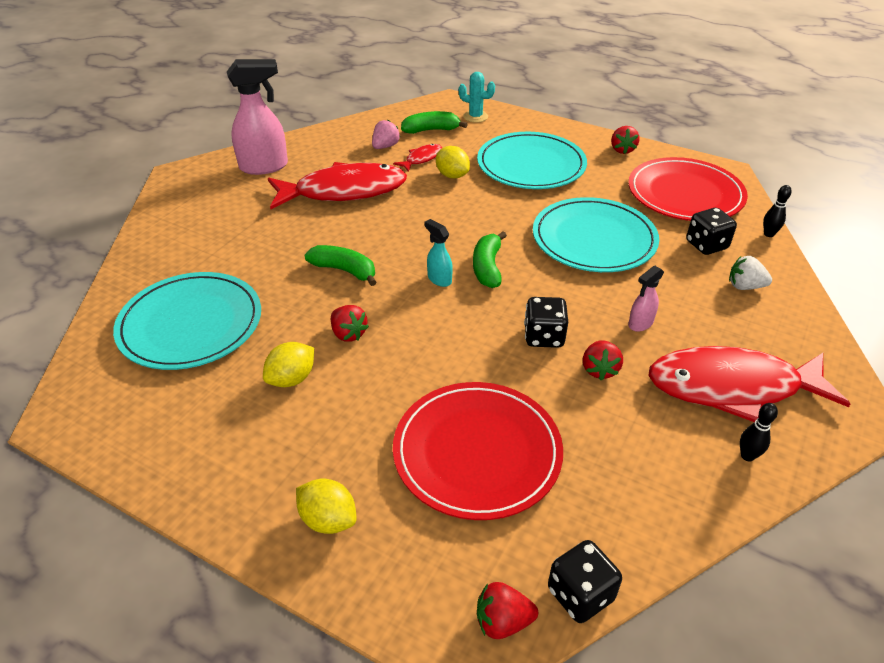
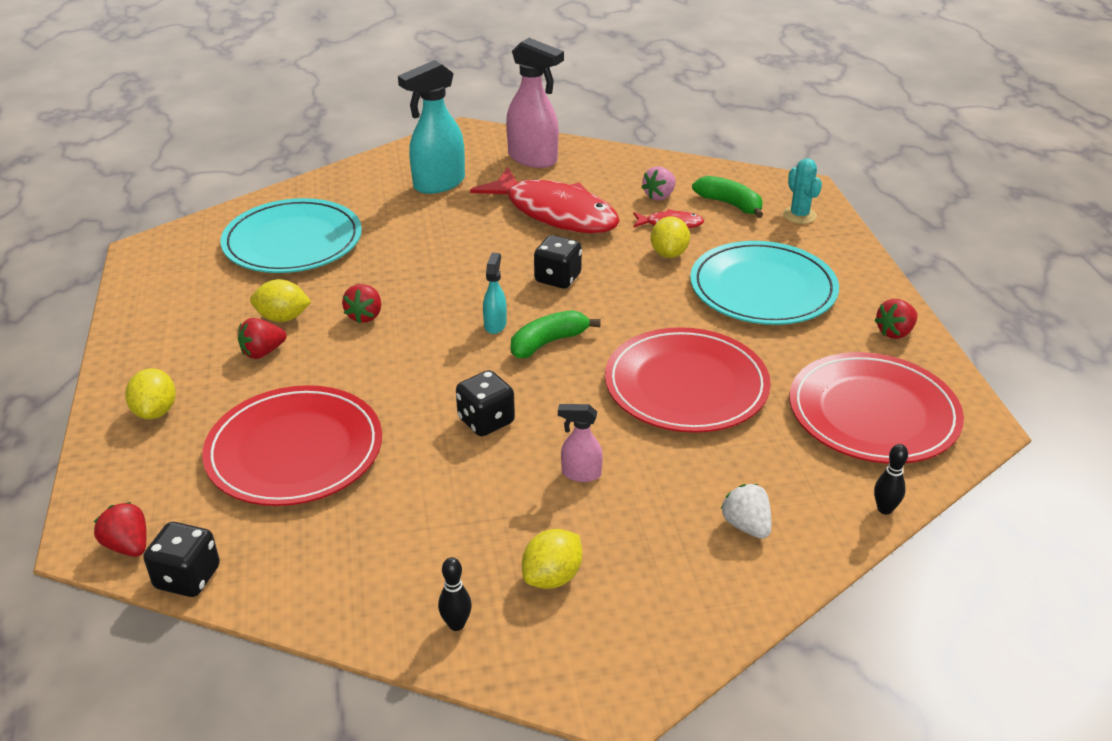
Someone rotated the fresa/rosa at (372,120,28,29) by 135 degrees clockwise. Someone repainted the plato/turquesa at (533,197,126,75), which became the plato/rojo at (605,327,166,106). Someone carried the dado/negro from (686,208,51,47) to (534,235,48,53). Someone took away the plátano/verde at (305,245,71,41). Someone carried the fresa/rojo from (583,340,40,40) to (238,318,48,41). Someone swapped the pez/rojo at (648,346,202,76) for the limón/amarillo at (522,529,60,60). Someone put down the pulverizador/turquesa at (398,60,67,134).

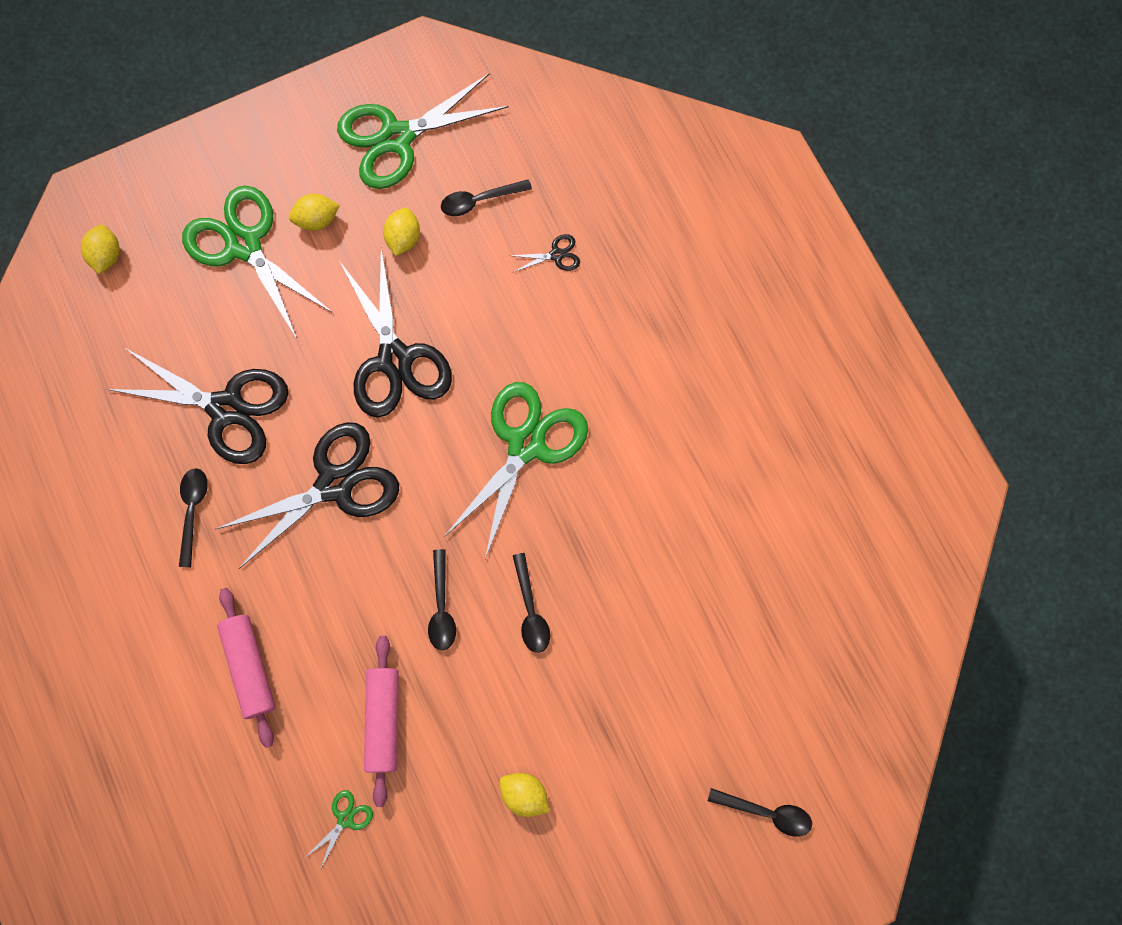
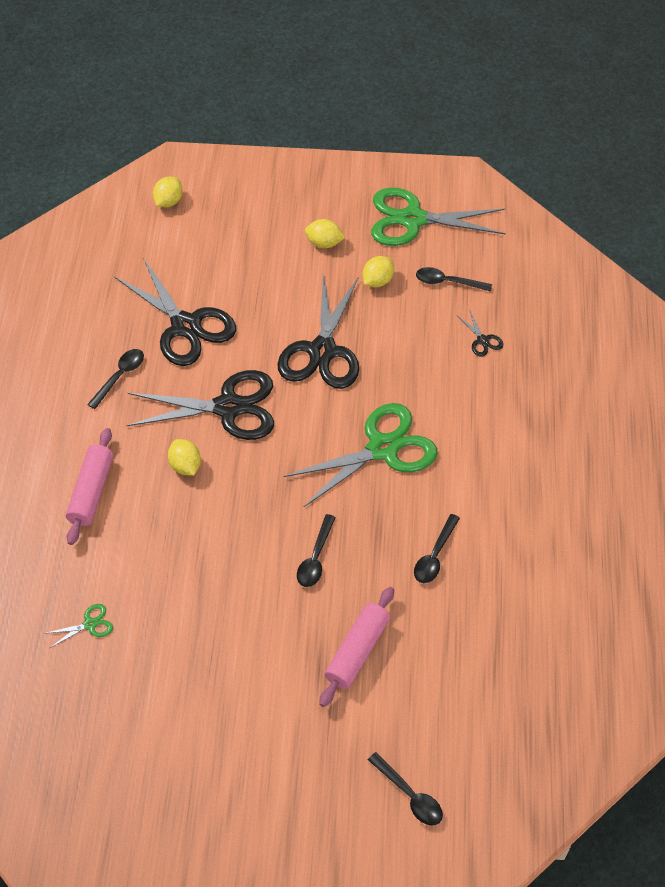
Someone took away the tijeras/verde at (182,186,151,153). Someone rotated the tijeras/negro at (509,234,71,39) by 45 degrees clockwise. Someone carried the cuchara/negro from (428,549,28,101) to (414,514,46,69). Someone carried the rodillo/rosa from (364,636,35,171) to (319,587,75,120). Someone carried the limón/amarillo from (499,773,51,44) to (168,439,33,37).

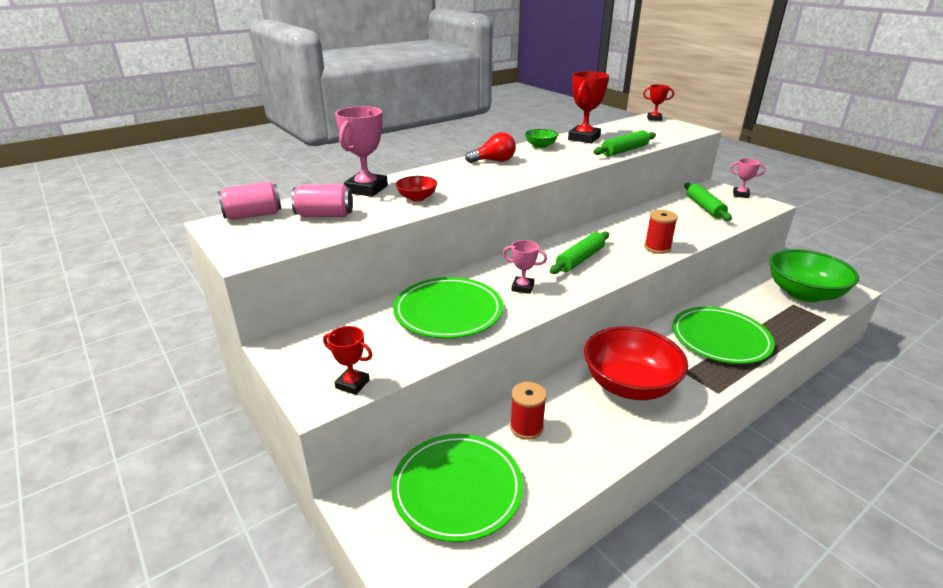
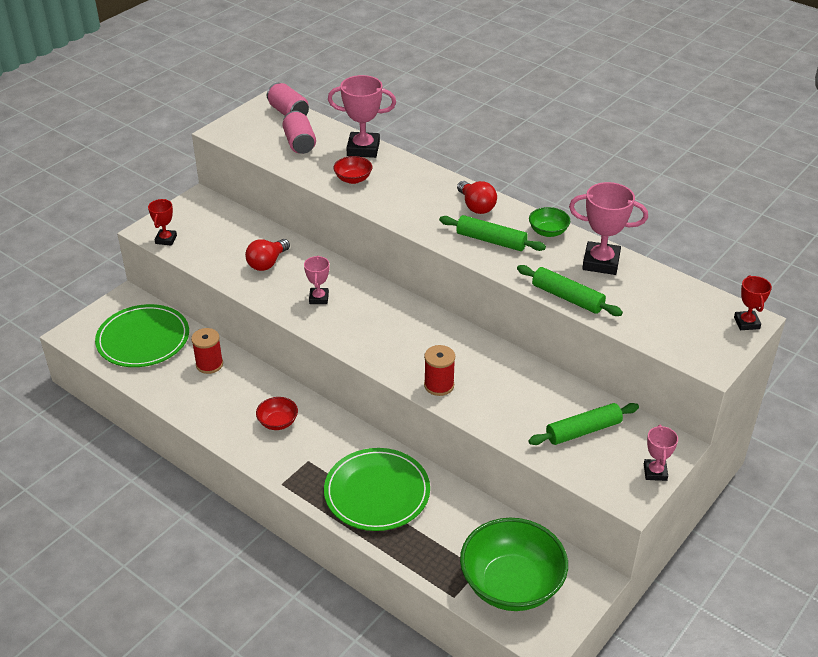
Someone repainted the trofeo/rojo at (568,71,41,73), which became the trofeo/rosa at (569,182,79,93). Someone carried the rodillo/verde from (550,231,59,43) to (439,215,107,36). Someone swapped the plato/verde at (393,277,110,62) for the bombilla/rojo at (245,239,45,32). Someone scaled the cuenco/rojo at (584,326,104,74) by 0.45.

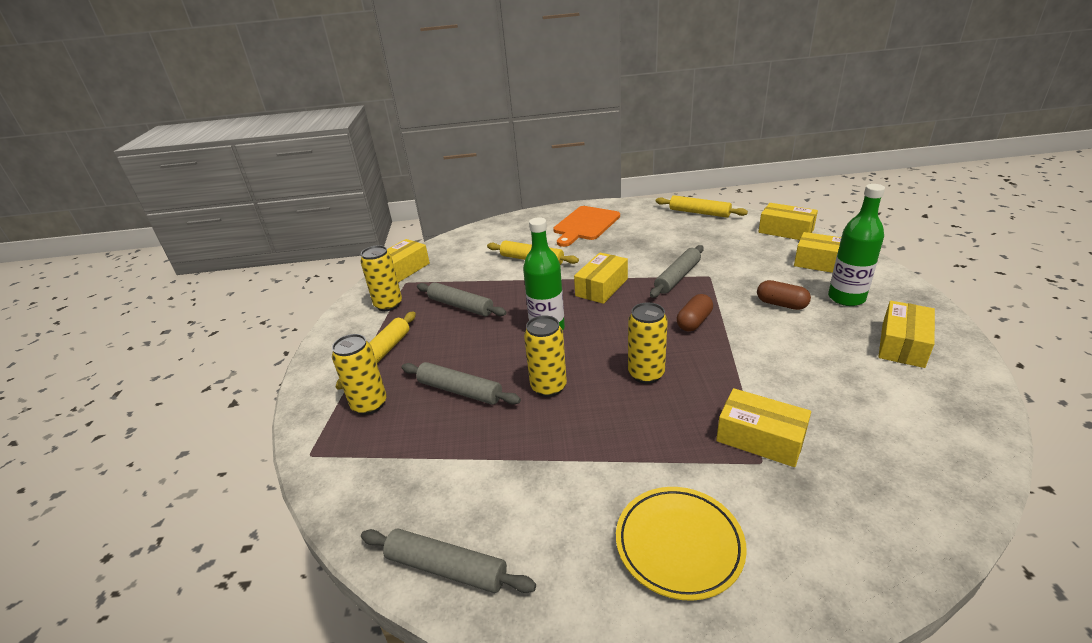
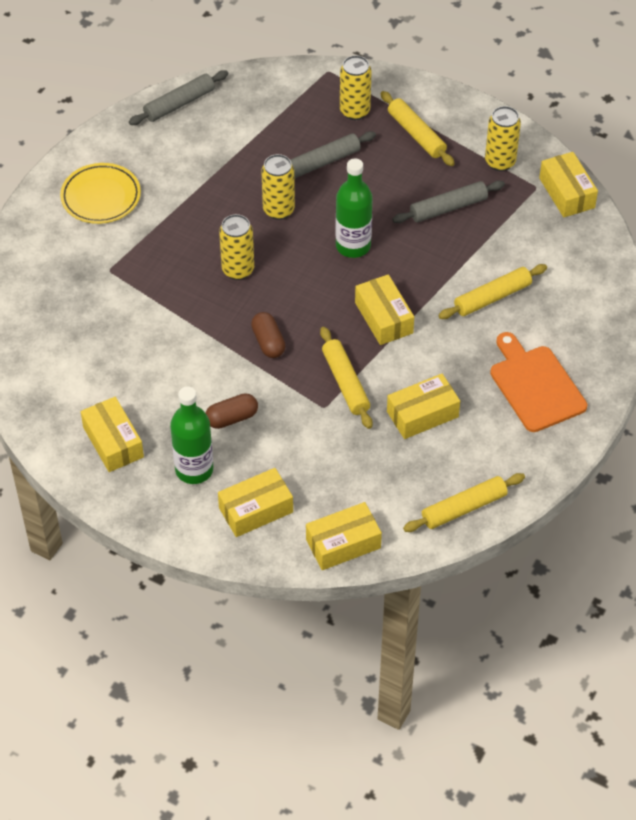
Someone repainted the rodillo/gris at (650,245,54,53), which became the rodillo/amarillo at (320,327,53,102). Someone carried the caja/amarillo from (716,388,95,79) to (387,374,73,65).

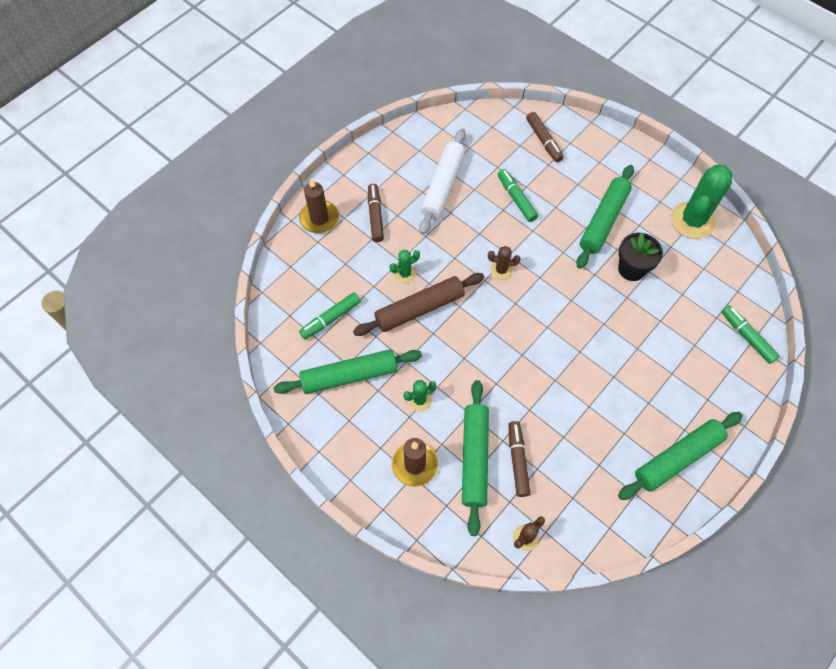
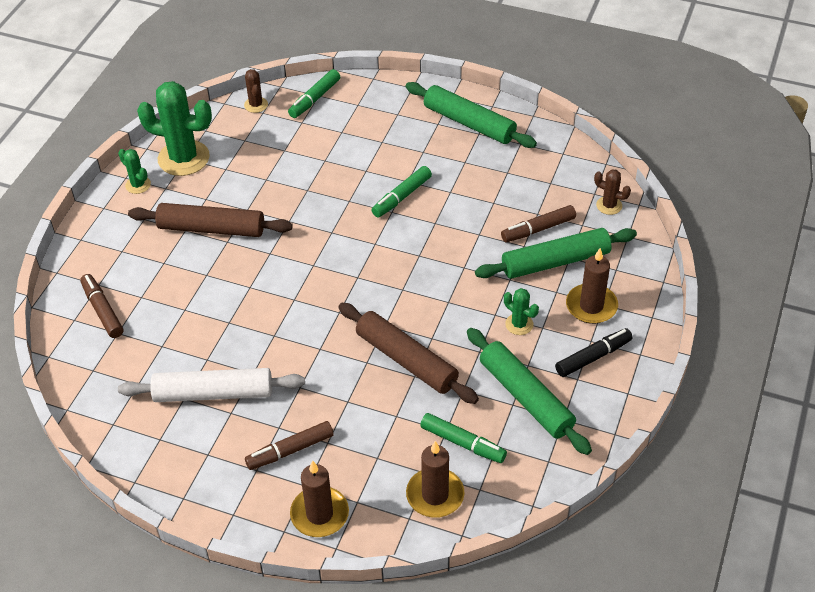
Someone rotated the rotulador/marrón at (526,112,38,50) by 75 degrees counterclockwise. Someone repainted the rodillo/verde at (576,165,58,104), which became the rodillo/marrón at (128,203,165,34). Someone carried the rotulador/verde from (498,169,40,53) to (372,166,60,52). Someone took away the maceta/negro at (618,233,45,48). Someone carried the cactus/marrón from (488,246,33,34) to (244,69,24,44). Someone carried the cactus/verde from (389,250,31,33) to (118,149,33,45). Someone put down the rotulador/negro at (555,328,78,49). Someone put down the vela/marrón at (406,441,59,77).

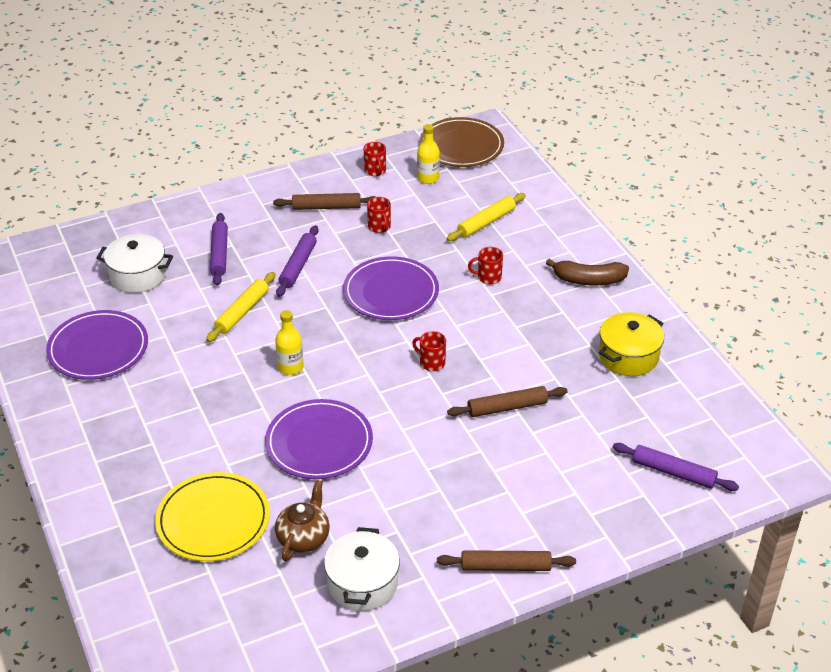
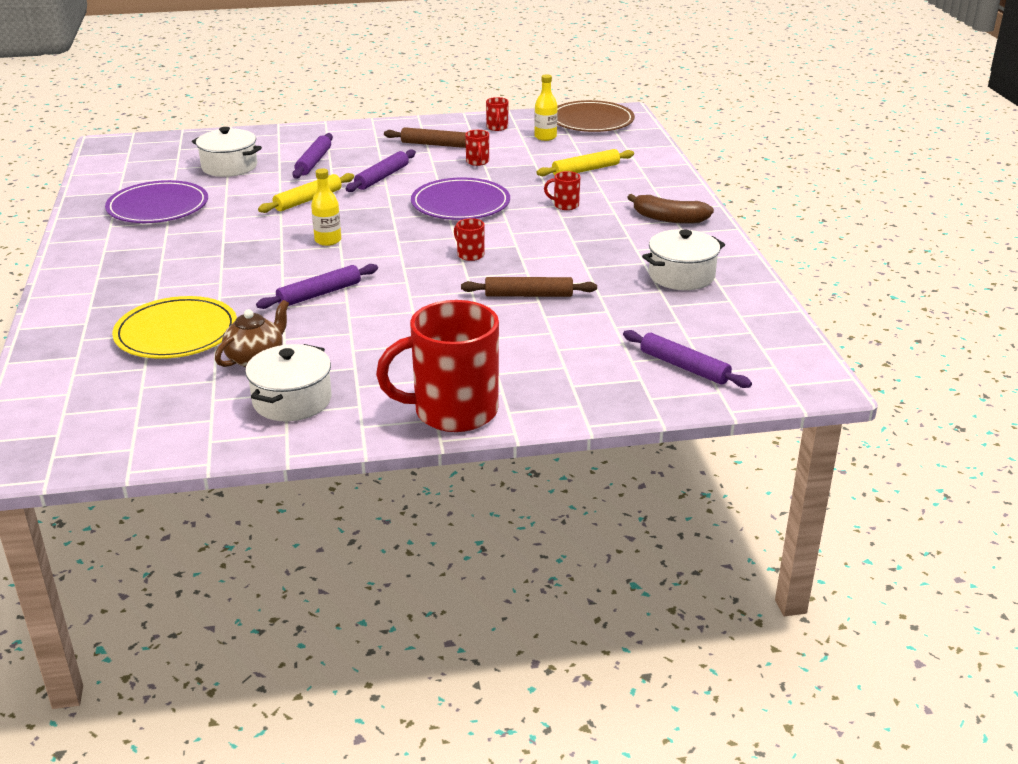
Someone repainted the olla/amarillo at (599,312,65,64), which became the olla/blanco at (642,229,83,61). Someone swapped the plato/morado at (265,399,108,80) for the rodillo/morado at (256,264,122,45). Someone swapped the rodillo/marrón at (437,550,139,21) for the taza/rojo at (376,300,123,132).

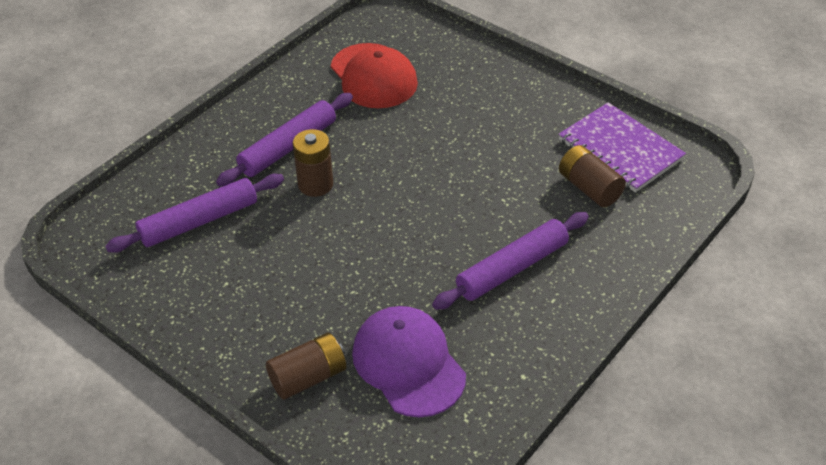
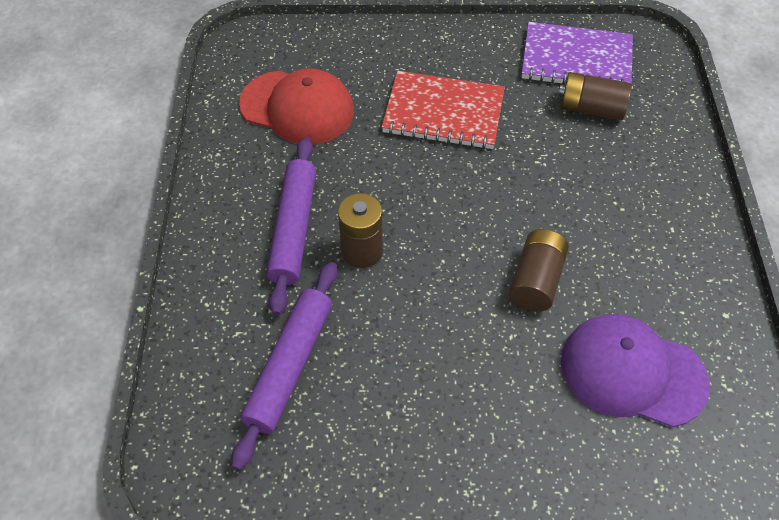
Someone took away the rodillo/morado at (432,212,157,98). Someone carried the pila/marrón from (266,333,80,67) to (509,229,60,83). Someone put down the cuaderno/rojo at (382,71,123,78).

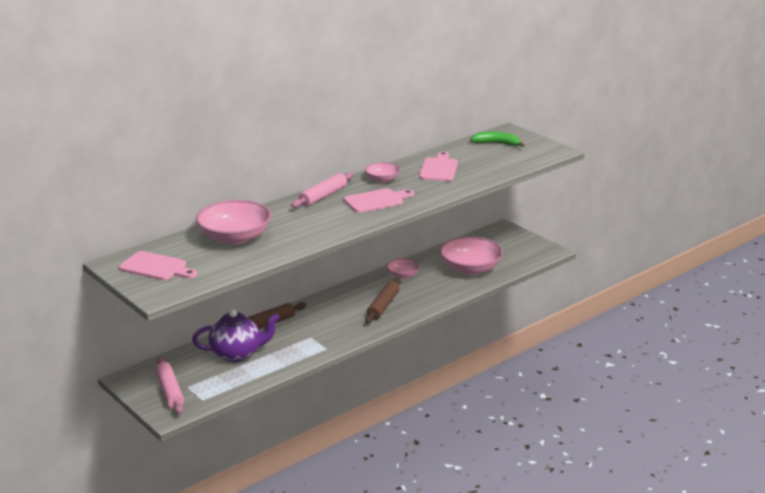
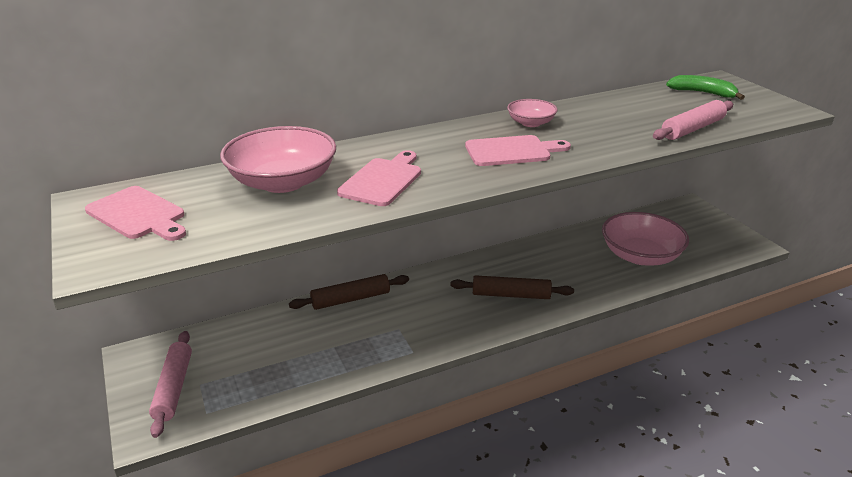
Someone carried the tabla de cortar/rosa from (419,151,39,30) to (337,150,84,56). Someone carried the rodillo/rosa from (291,172,62,36) to (653,100,80,40). Someone took away the cuenco/rosa at (386,258,34,21). Someone rotated the rodillo/marrón at (365,278,36,45) by 60 degrees clockwise. Someone took away the tetera/morado at (192,309,88,53).

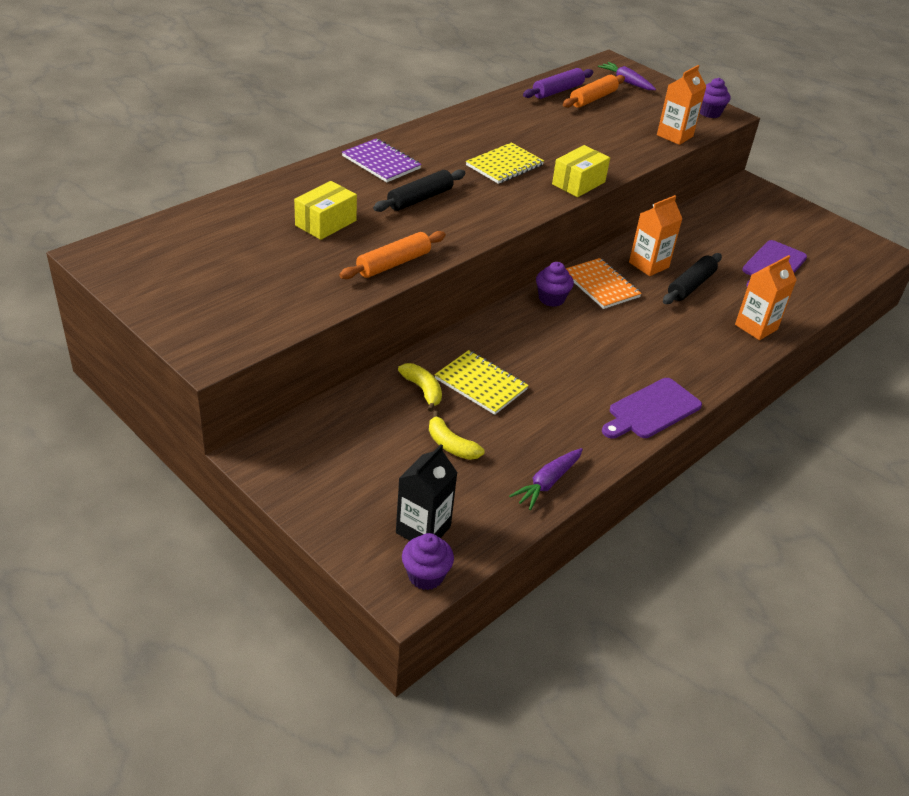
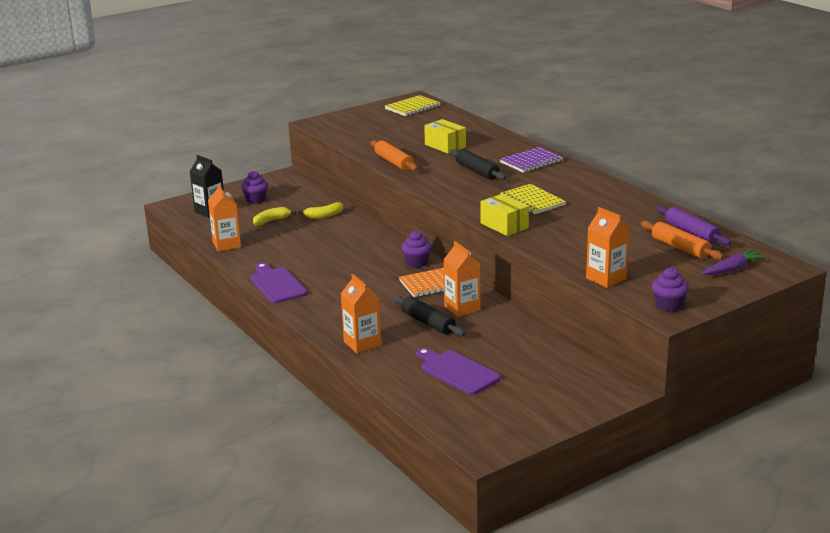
Someone carried the cuaderno/amarillo from (435,350,94,65) to (385,95,55,21). Someone swapped the zanahoria/morado at (509,448,74,62) for the cartón de leche/naranja at (208,184,33,68). Someone carried the magdalena/morado from (402,533,52,57) to (241,171,27,33).

